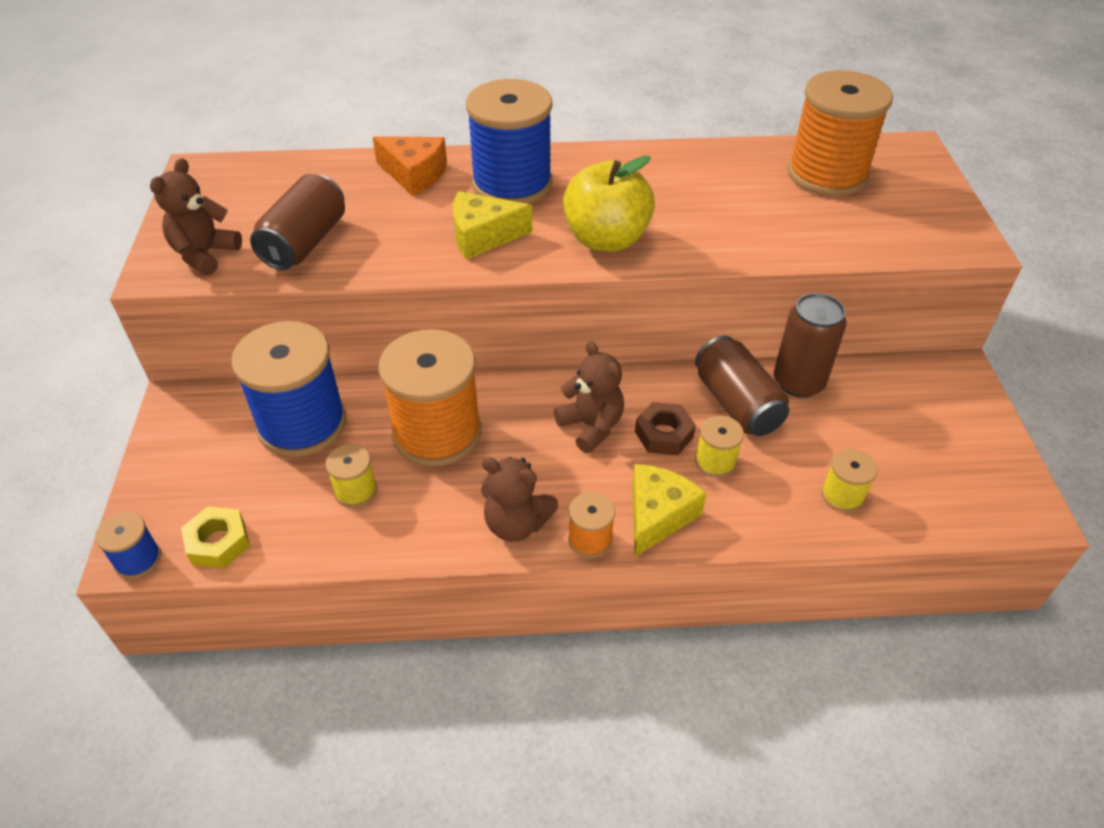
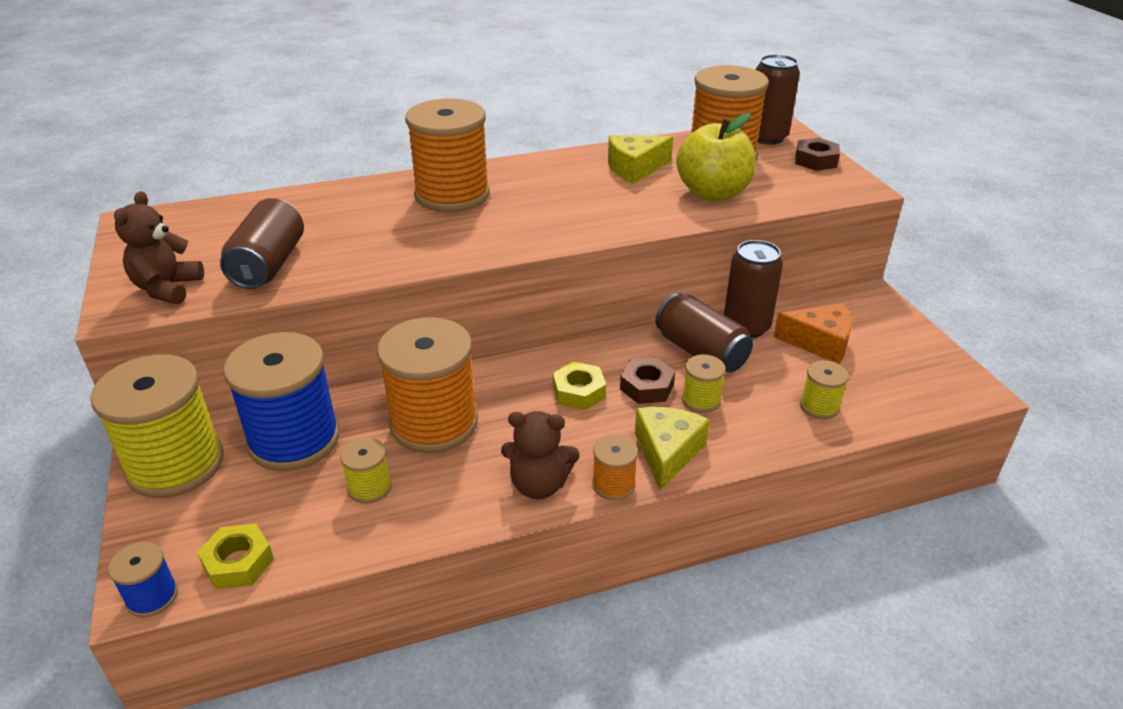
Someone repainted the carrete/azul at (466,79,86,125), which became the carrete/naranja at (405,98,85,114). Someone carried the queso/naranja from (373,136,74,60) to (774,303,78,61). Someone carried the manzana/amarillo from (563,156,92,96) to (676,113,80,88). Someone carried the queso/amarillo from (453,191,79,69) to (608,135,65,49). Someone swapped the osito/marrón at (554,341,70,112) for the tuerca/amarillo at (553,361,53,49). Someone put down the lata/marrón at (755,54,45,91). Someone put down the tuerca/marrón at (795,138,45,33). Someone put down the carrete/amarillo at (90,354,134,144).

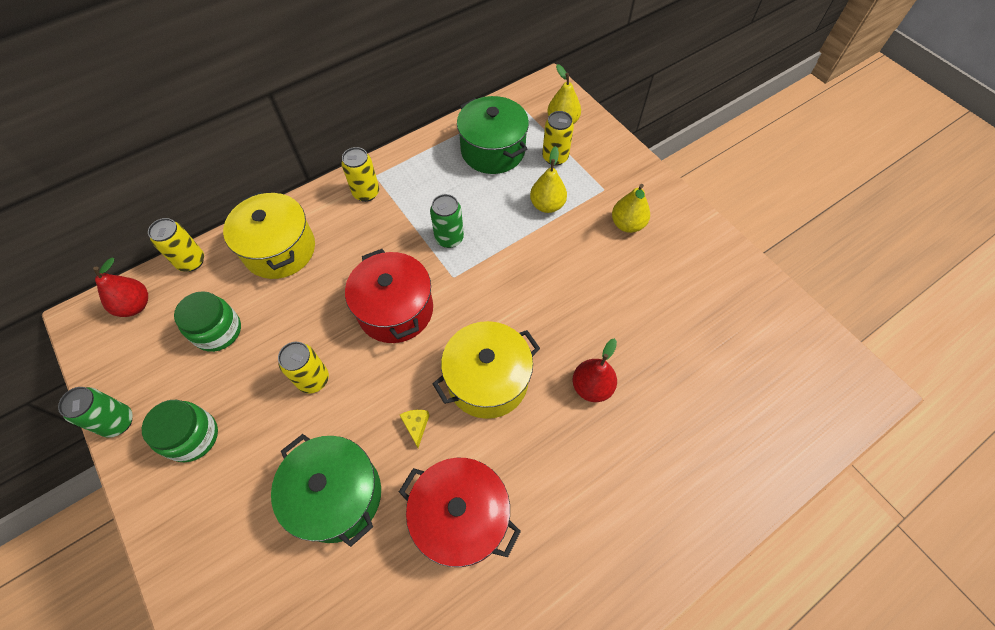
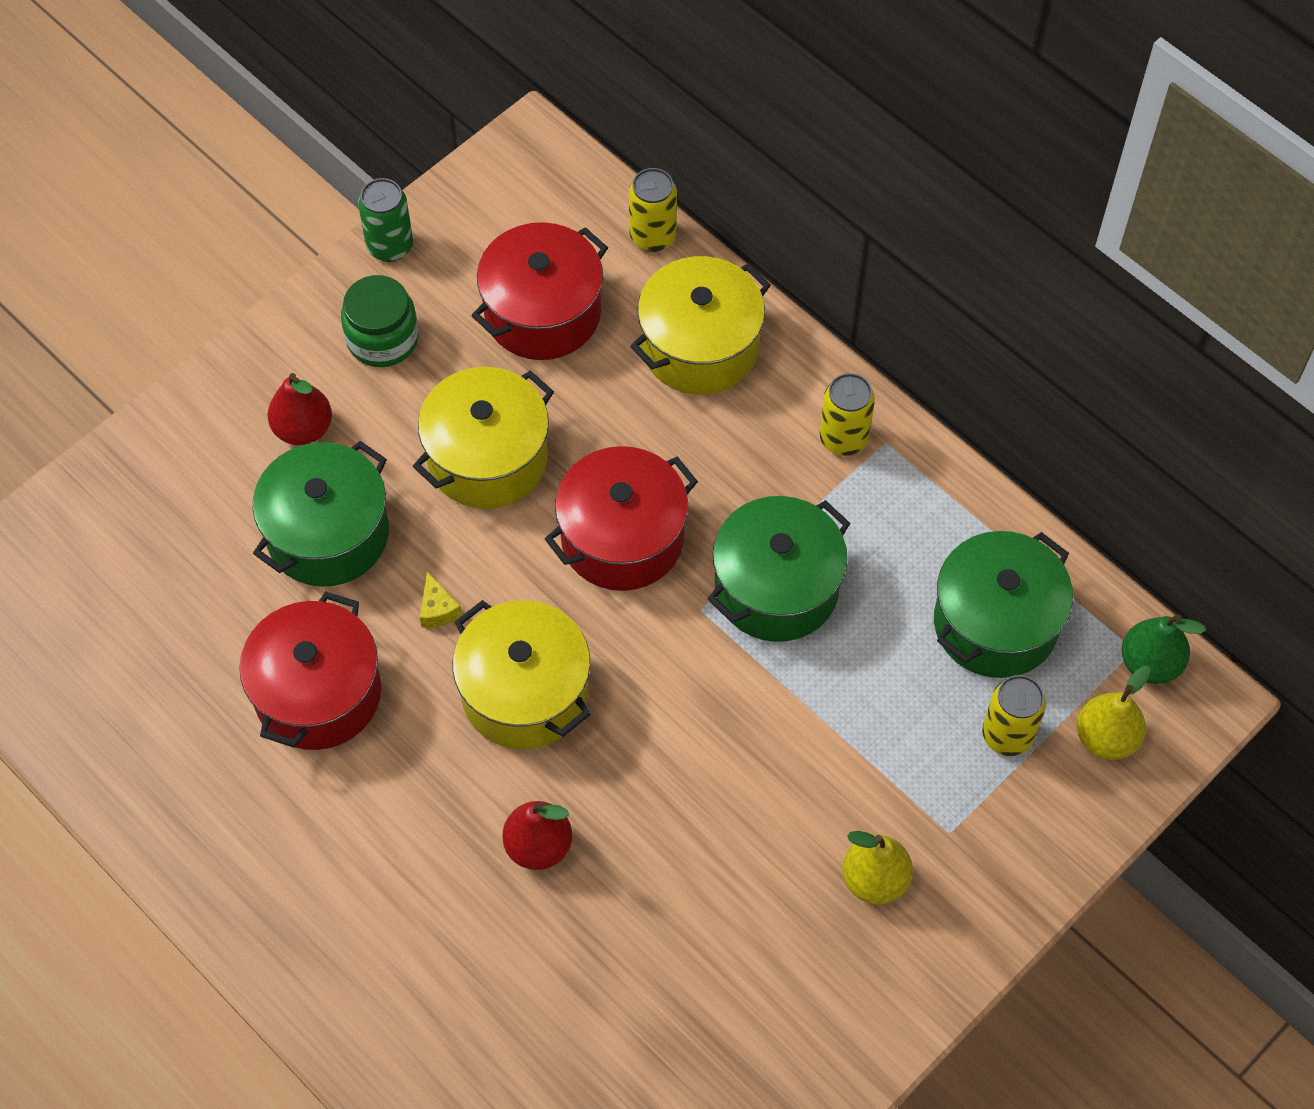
Someone took away the pera/amarillo at (530,146,37,67). Someone swapped the lata/verde at (430,194,34,54) for the olla/verde at (707,496,143,146). Someone carried the pera/rojo from (93,257,55,60) to (267,373,65,72). Someone swapped the tarro/verde at (174,291,67,61) for the olla/rojo at (471,222,137,138). Someone swapped the lata/amarillo at (278,342,51,51) for the olla/amarillo at (413,367,141,142). Someone rotated the queso/amarillo at (400,410,30,38) by 90 degrees clockwise. Someone put down the pera/verde at (1122,614,84,70).

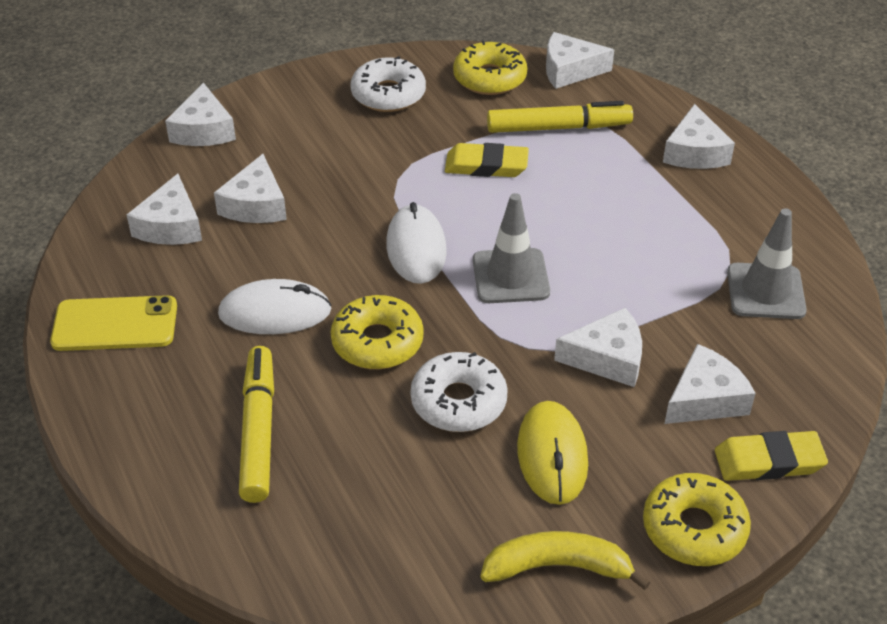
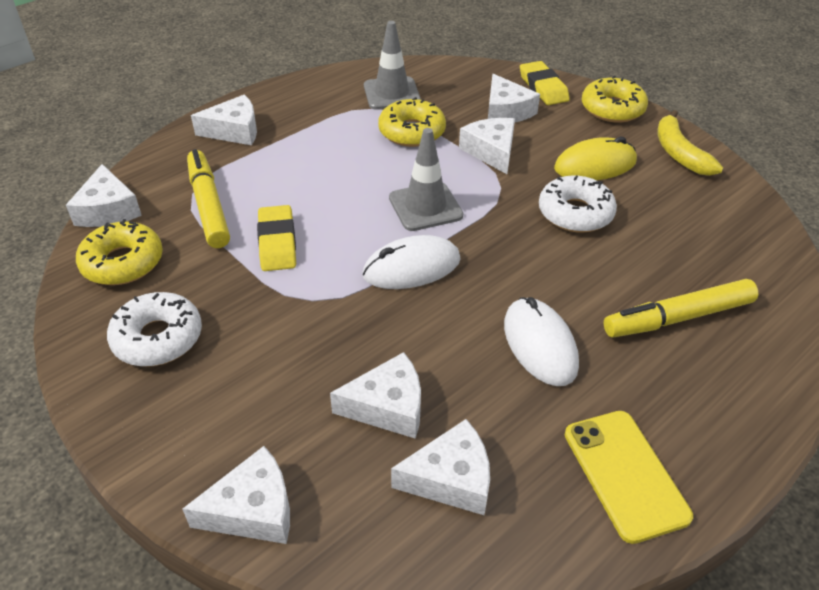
Someone carried the rosquilla/amarillo from (331,295,93,74) to (378,97,68,50). Someone rotated the queso/blanco at (665,344,91,80) by 150 degrees counterclockwise.

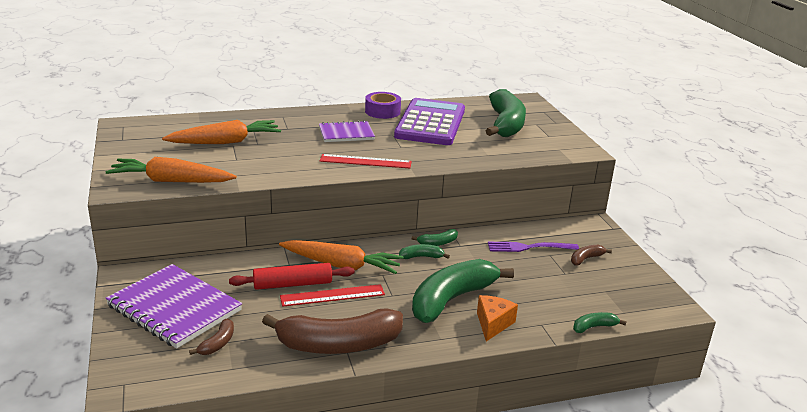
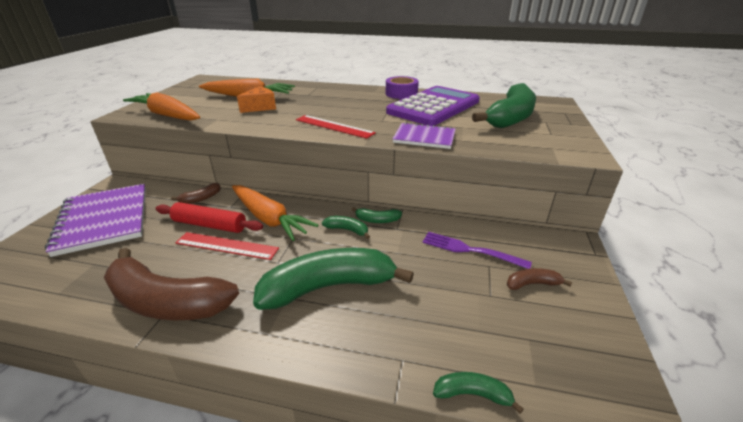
Someone carried the cuaderno/morado from (319,120,56,22) to (393,122,63,27). Someone carried the queso/naranja from (477,295,41,47) to (237,87,39,26). Someone carried the plátano/marrón from (189,319,45,36) to (171,183,50,21).

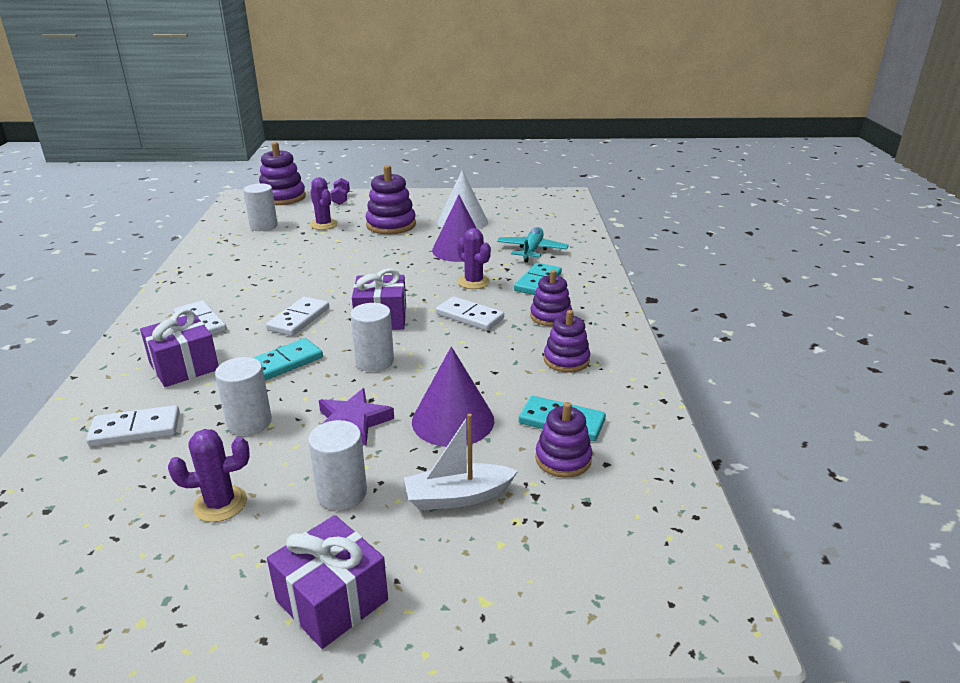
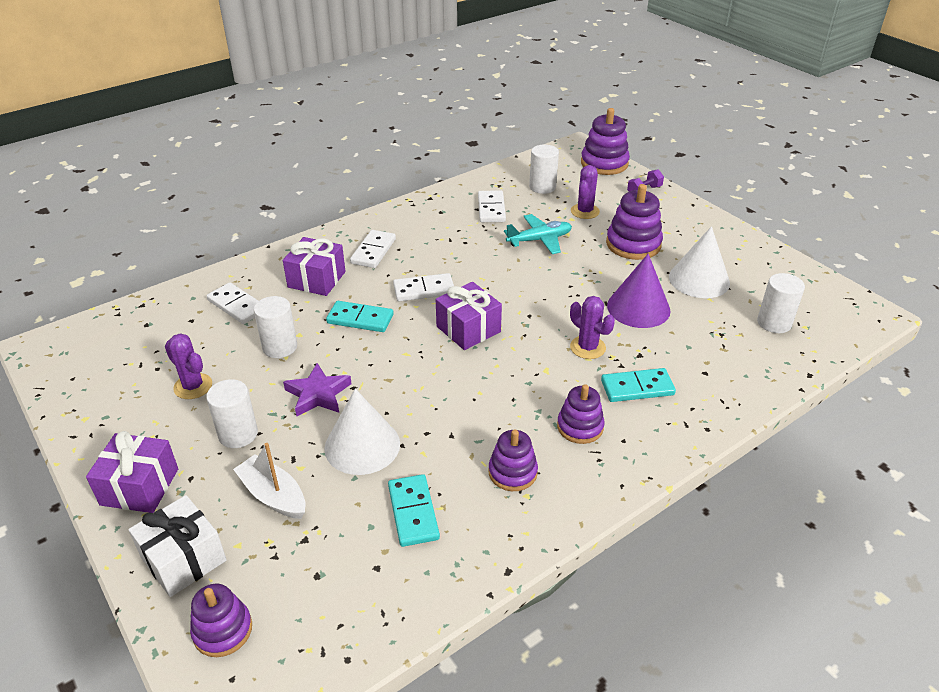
Someone carried the avión/turquesa from (497,227,72,36) to (504,214,68,40). Someone rotated the cactus/morado at (457,228,34,61) by 60 degrees counterclockwise. Someone carried the ficha de dominó/blanco from (436,296,68,35) to (478,190,28,32). Someone carried the cilindro/blanco from (350,303,44,69) to (757,273,48,60). Someone repainted the cono/morado at (412,347,82,100), which became the cono/blanco at (324,389,76,86). Someone carried the juguete apilable/morado from (535,402,57,76) to (190,584,62,73). Someone put down the regalo/blanco at (128,495,99,102).

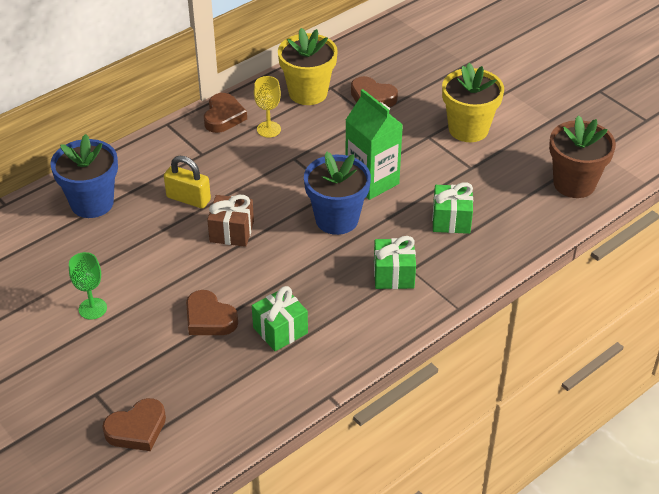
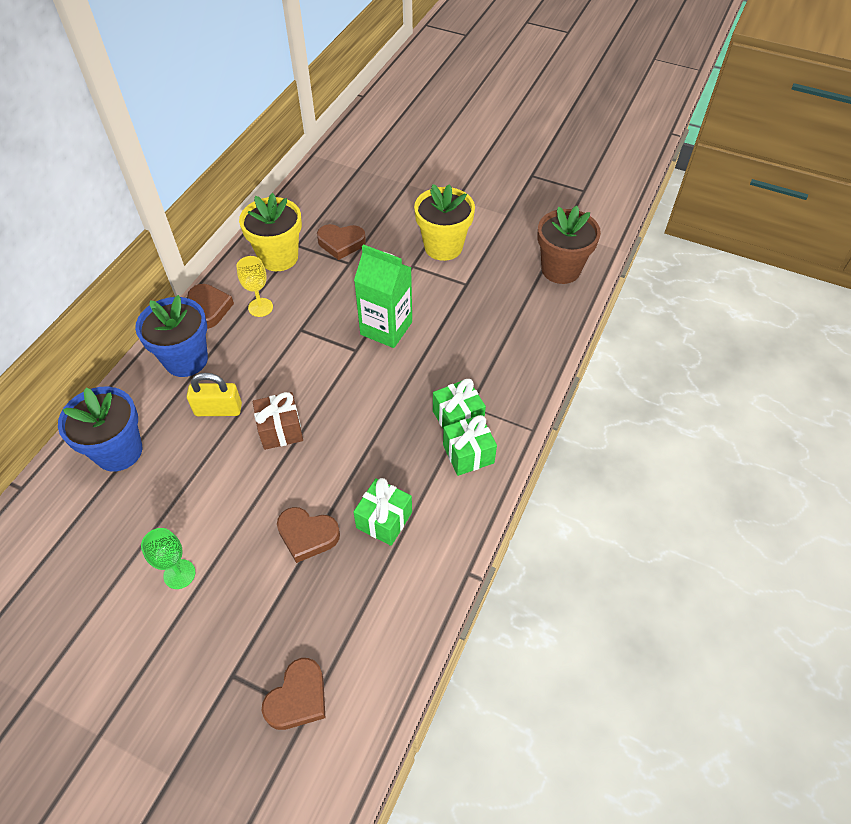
Someone carried the maceta/azul from (304,152,67,83) to (135,295,73,82). Someone carried the regalo/verde from (432,182,41,52) to (443,415,54,61).

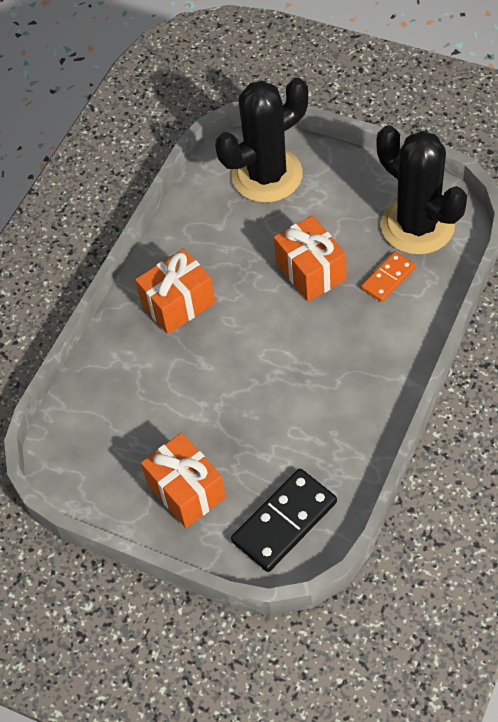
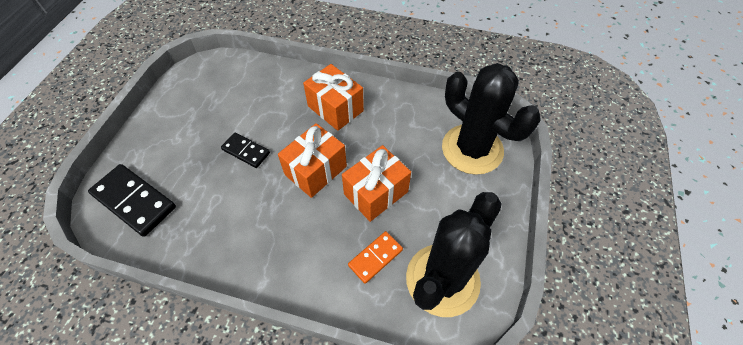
Someone rotated the ficha de dominó/naranja at (361,251,55,51) by 75 degrees counterclockwise. Someone carried the regalo/naranja from (141,433,85,95) to (278,123,69,75). Someone put down the ficha de dominó/negro at (221,133,49,35).

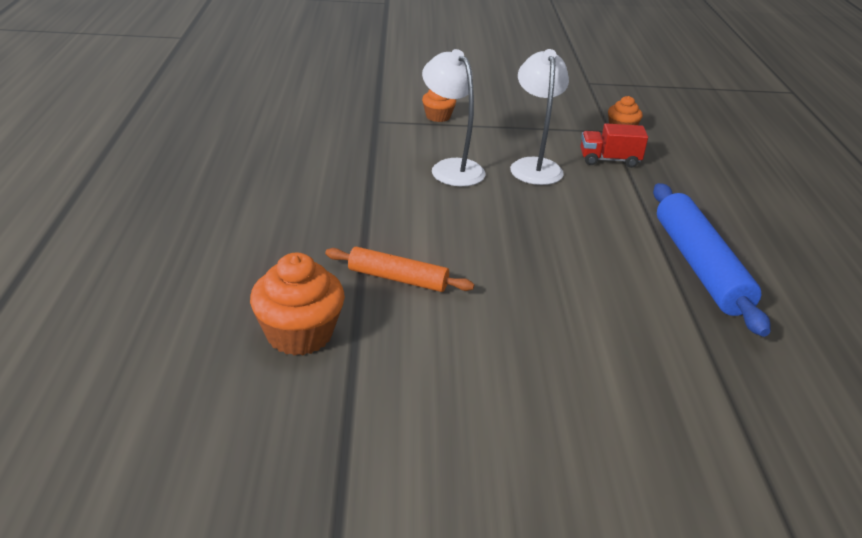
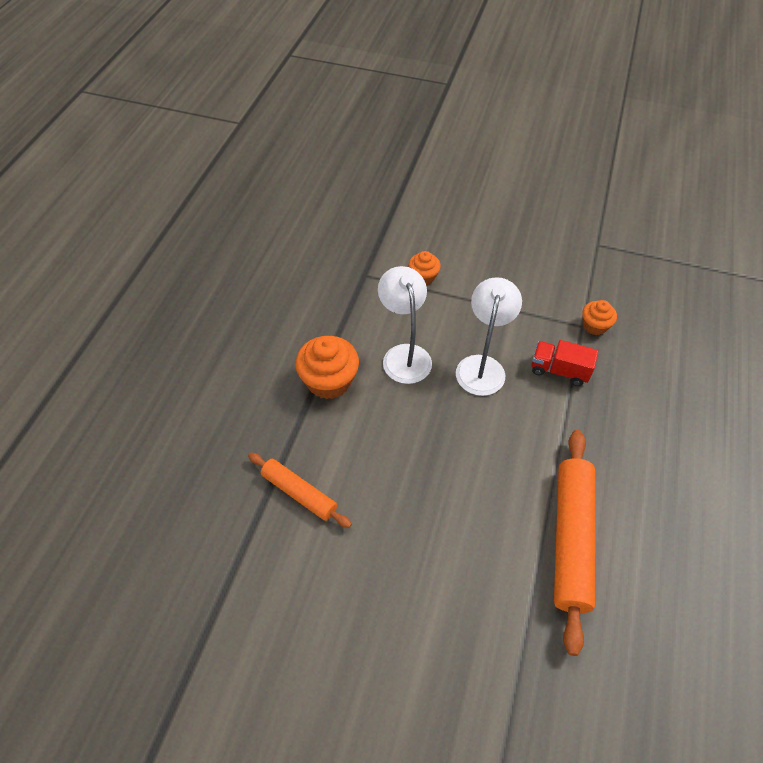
Someone repainted the rodillo/azul at (653,183,118,154), which became the rodillo/naranja at (554,430,41,226). Someone carried the magdalena/naranja from (250,253,95,103) to (295,336,64,63).

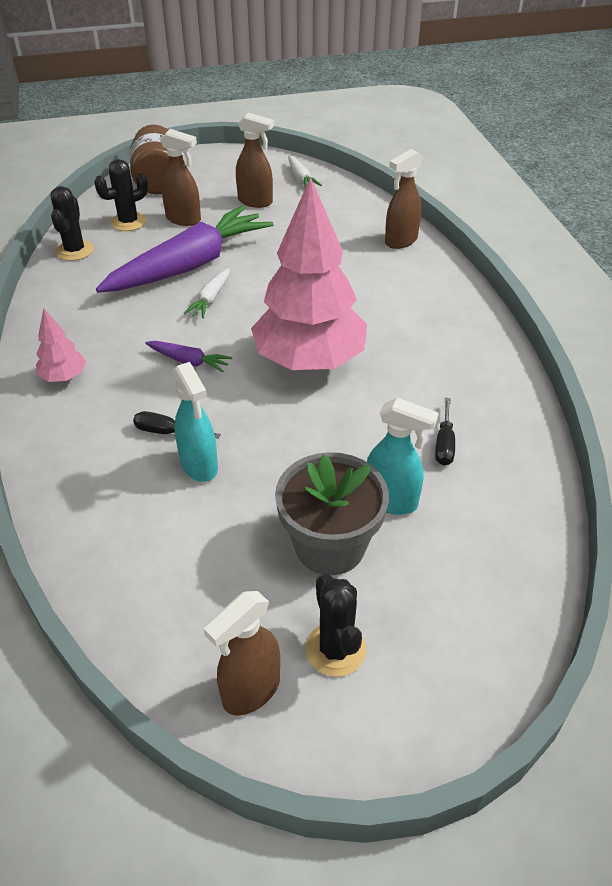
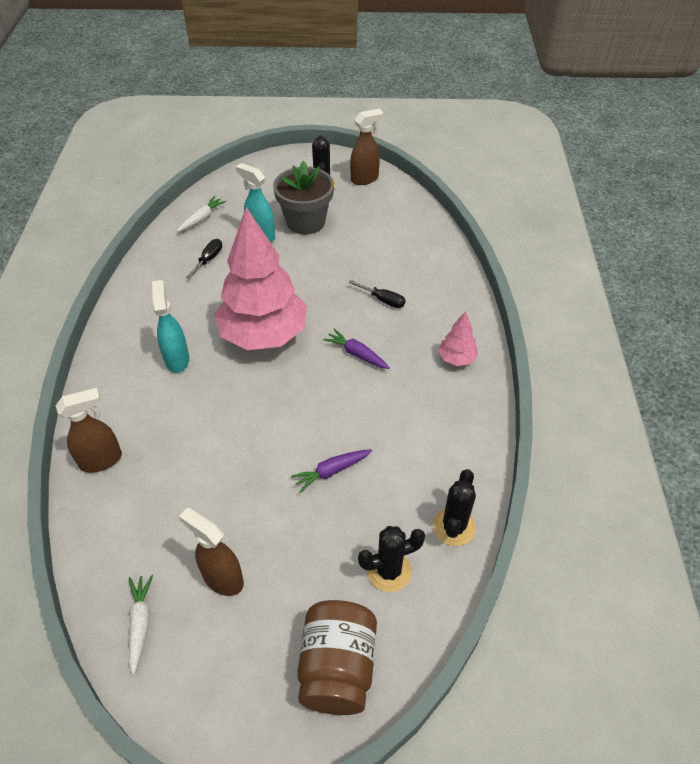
Someone took away the pulverizador/marrón at (160,129,41,97). Someone scaled the zanahoria/morado at (96,206,177,87) by 0.41. Someone carried the zanahoria/blanco from (184,268,46,50) to (177,196,49,36). Someone carried the pulverizador/turquesa from (173,362,45,120) to (152,280,37,93).

